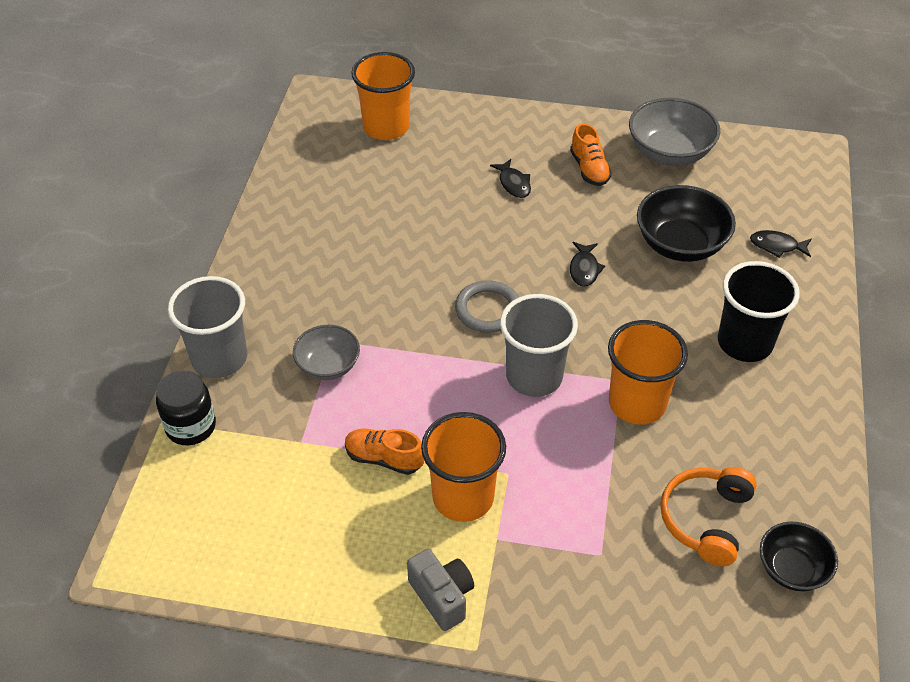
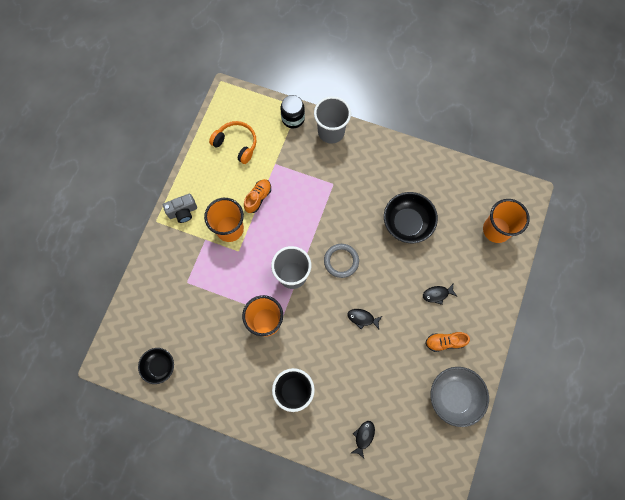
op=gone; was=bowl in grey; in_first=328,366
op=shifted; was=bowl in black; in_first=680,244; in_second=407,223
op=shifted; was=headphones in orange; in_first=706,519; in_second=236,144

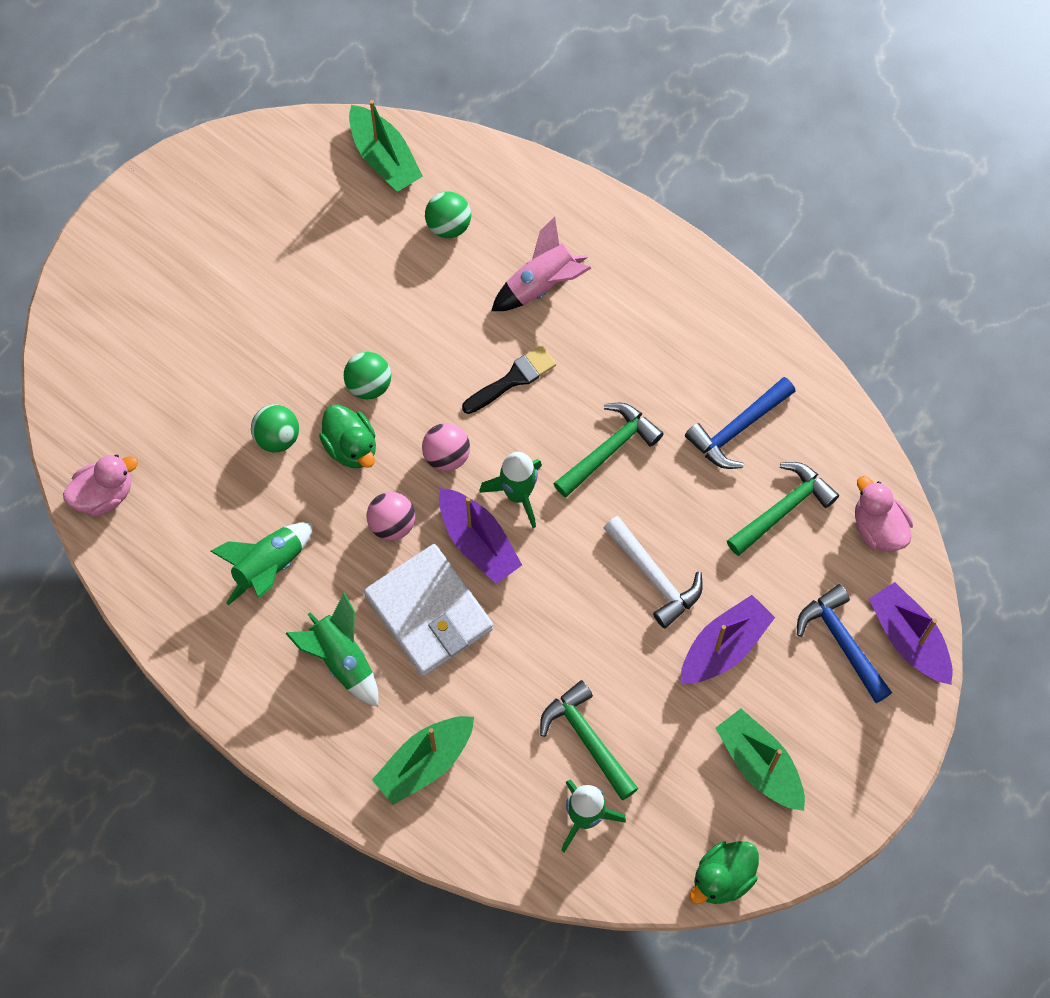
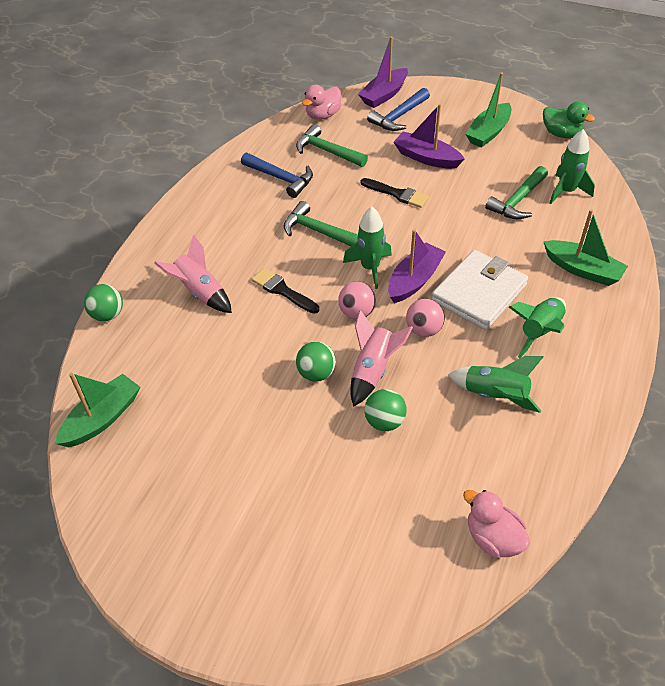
op=shifted; was=ball in green; in_first=448,225; in_second=107,315
op=swapped; was=duck in green; now=rocket in pink; in_first=351,446; in_second=373,370
op=swapped; was=hammer in white; now=brush in black; in_first=654,576; in_second=397,194

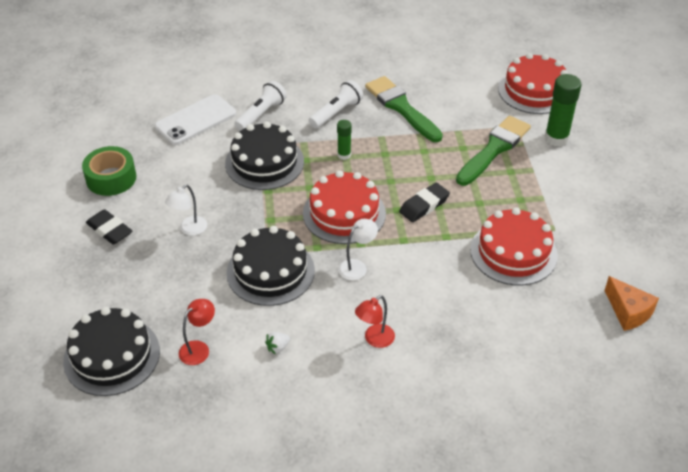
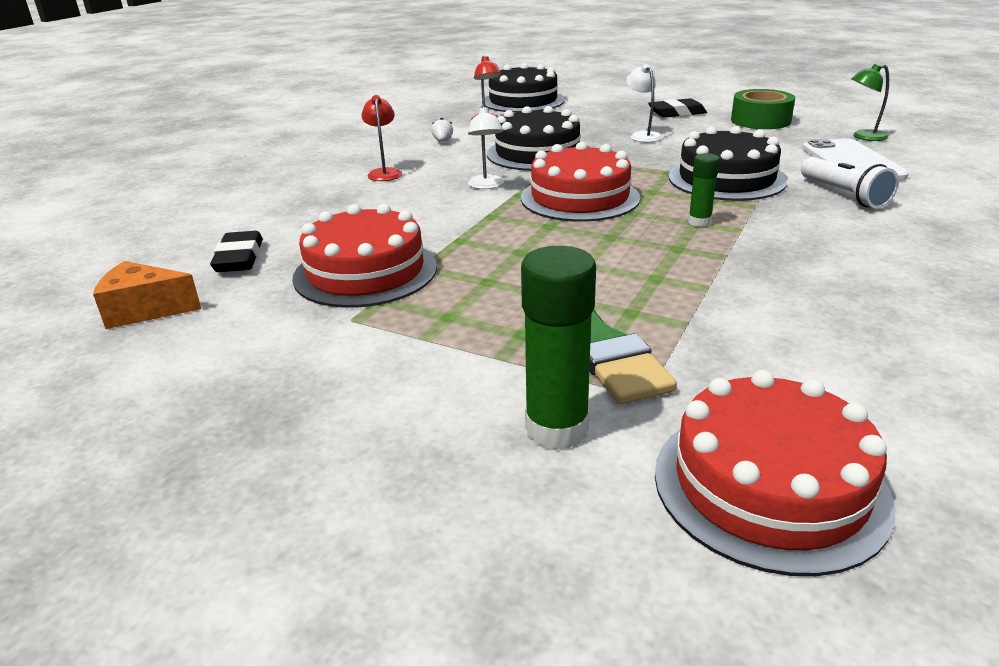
op=gone; was=flashlight in white; in_first=336,113
op=gone; was=brush in green; in_first=401,108
op=new; now=lamp in green; in_second=863,137
op=shifted; was=eraser in black; in_first=424,205; in_second=239,258

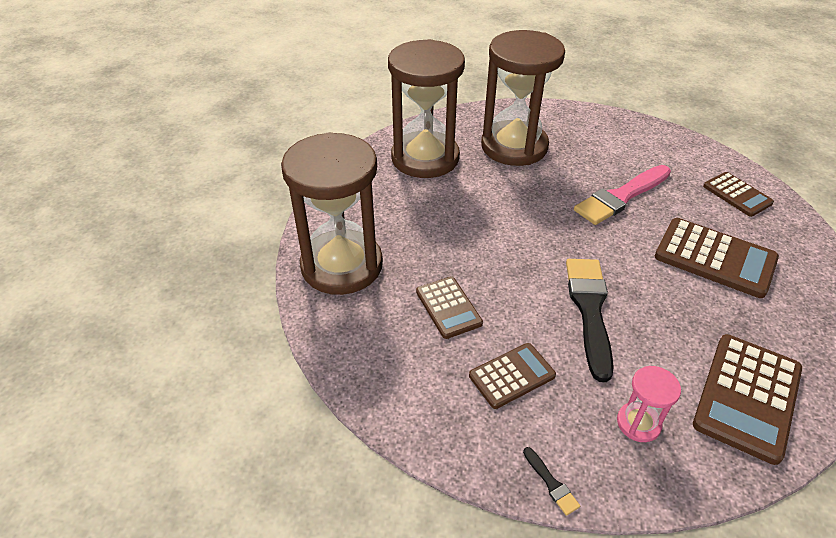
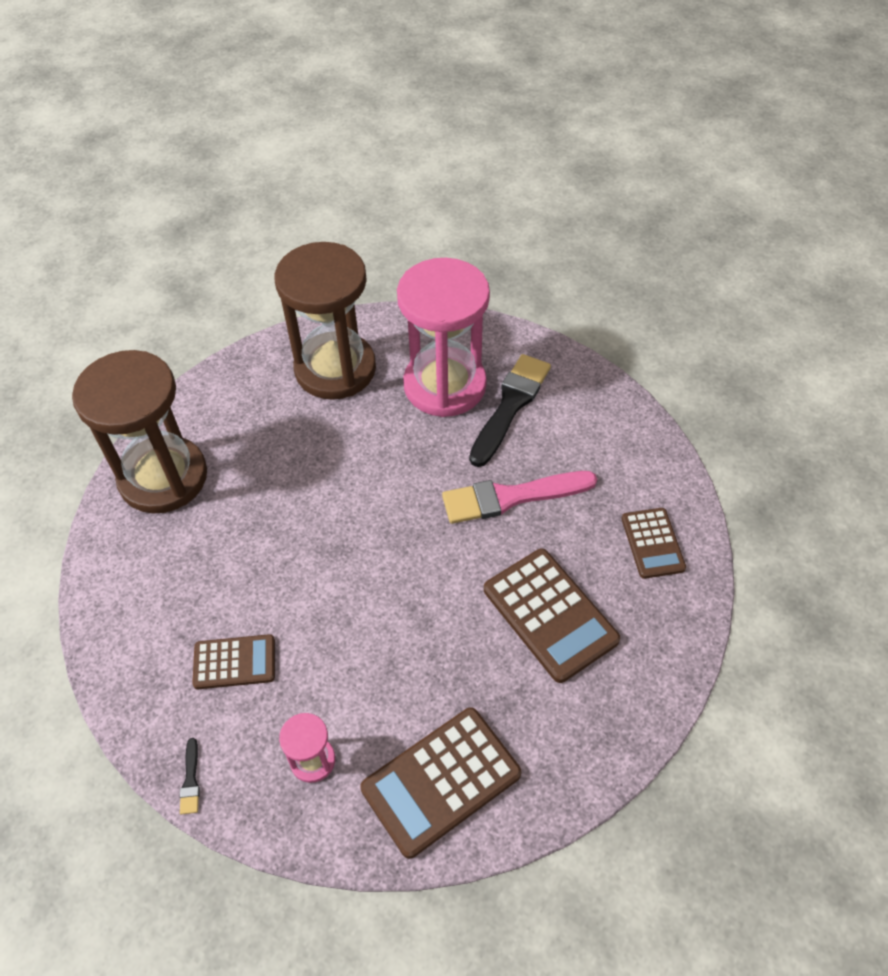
op=gone; was=calculator in brown; in_first=448,307
op=shifted; was=brush in black; in_first=589,310; in_second=510,406
op=repainted; was=hourglass in brown; now=hourglass in pink; in_first=514,146; in_second=445,385

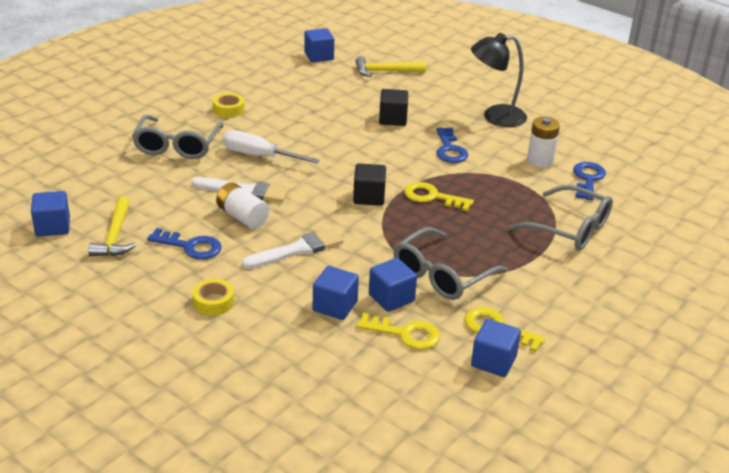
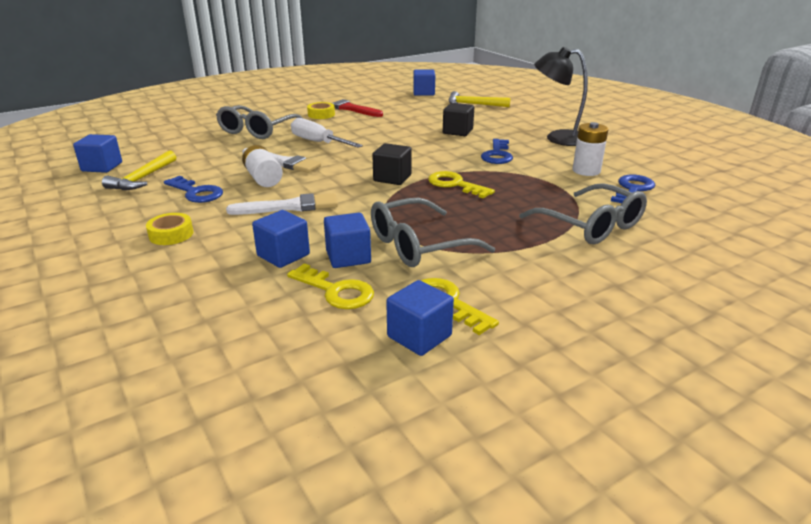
op=new; now=brush in red; in_second=350,108

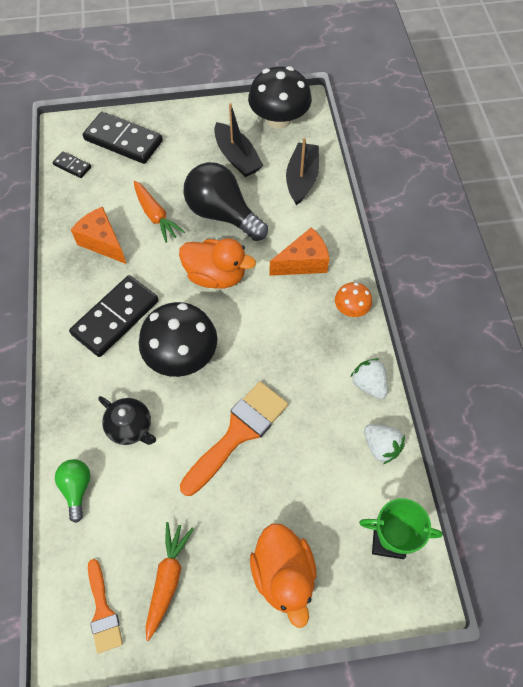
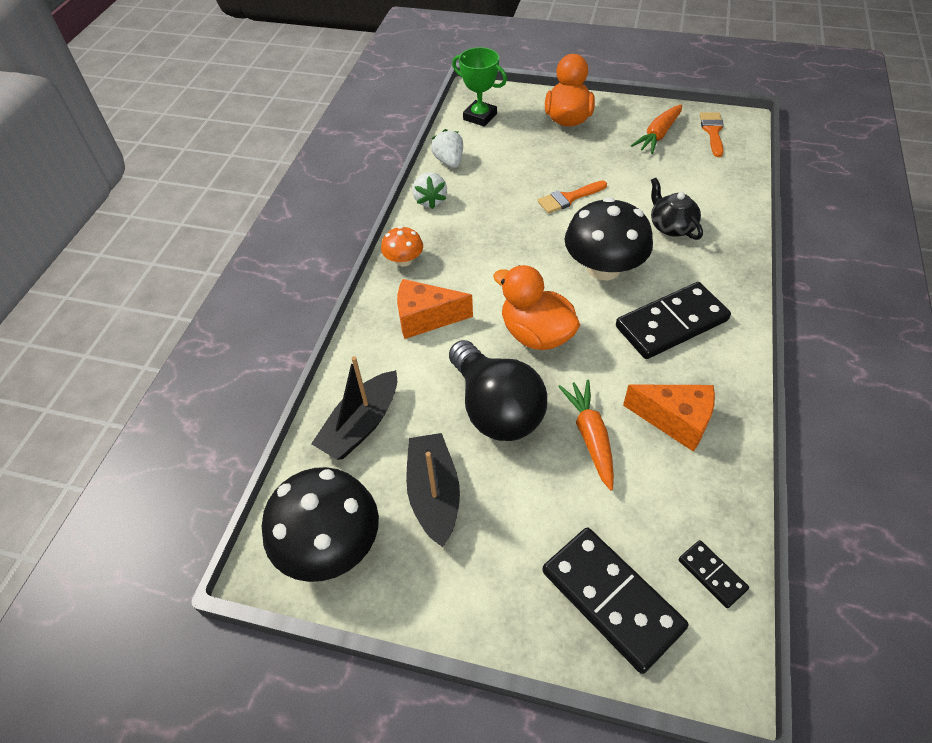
op=gone; was=light bulb in green; in_first=77,488
op=rotated; was=cheese in orange; in_first=102,242; in_second=675,421; clockwise=-45
op=scaled; was=brush in orange; in_first=238,432; in_second=568,198; ratio=0.57

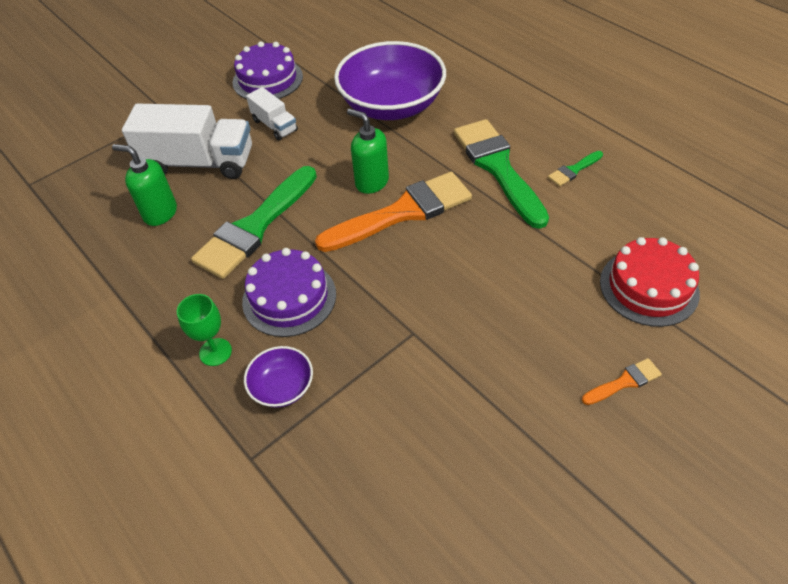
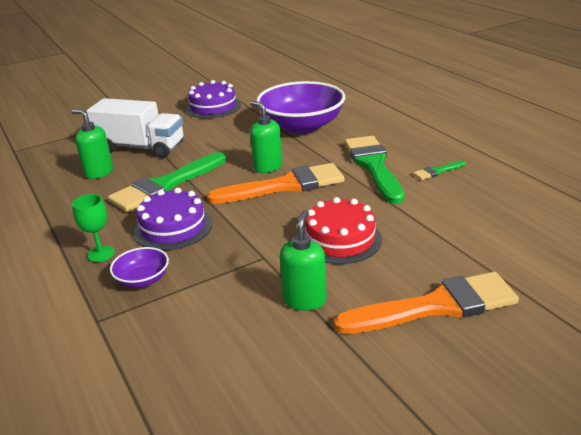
op=gone; was=truck in white; in_first=274,125
op=new; now=soap dispenser in green; in_second=305,300
op=shifted; was=cake in red; in_first=649,287; in_second=340,239
op=scaled; was=brush in orange; in_first=624,382; in_second=436,306; ratio=2.32

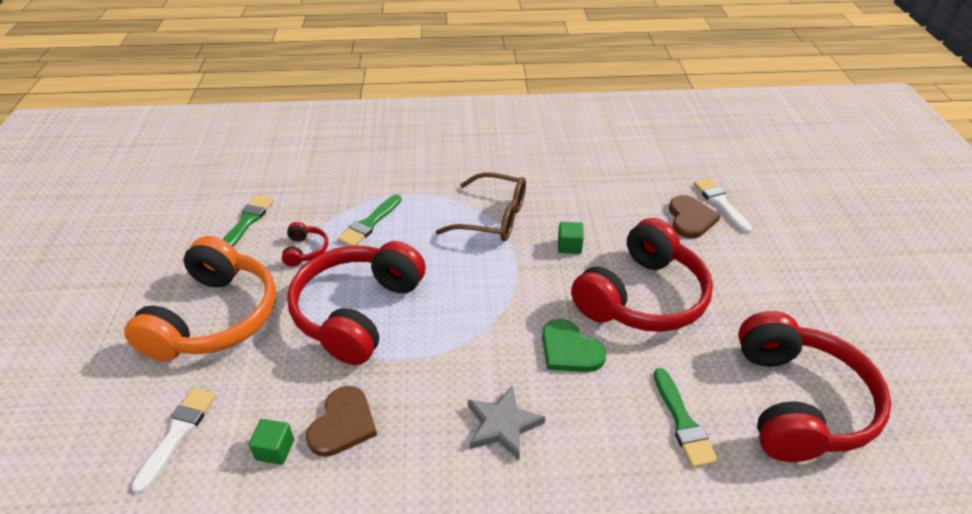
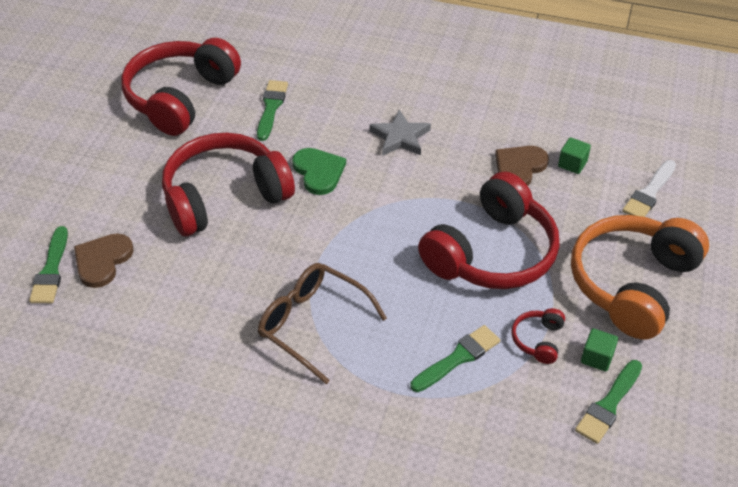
op=shifted; was=cube in green; in_first=569,246; in_second=597,358
op=repainted; was=brush in white; now=brush in green; in_first=720,203; in_second=51,270

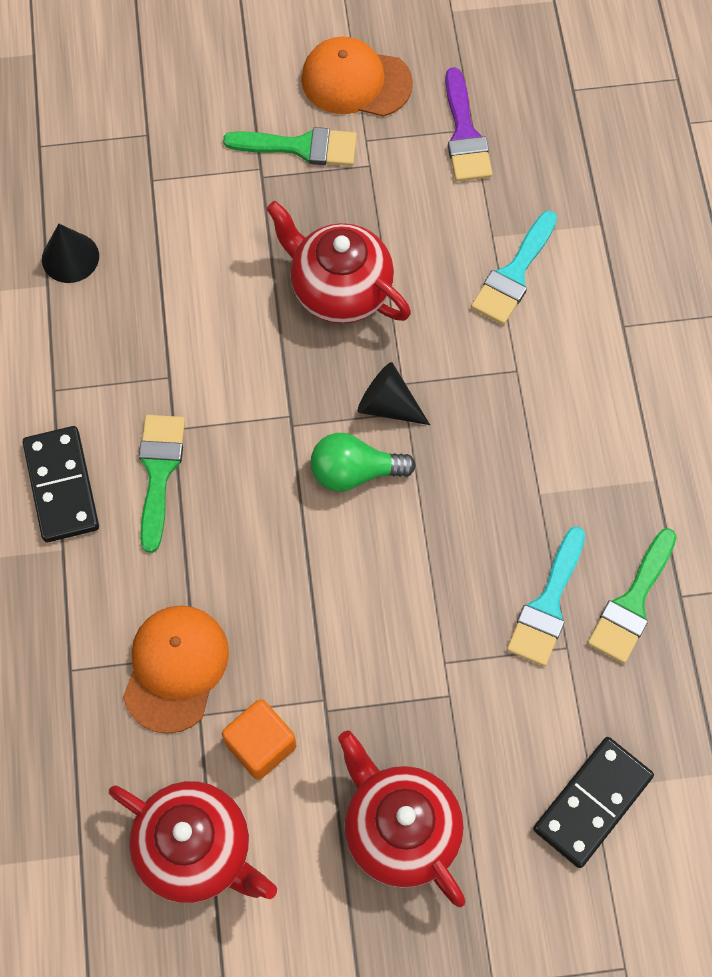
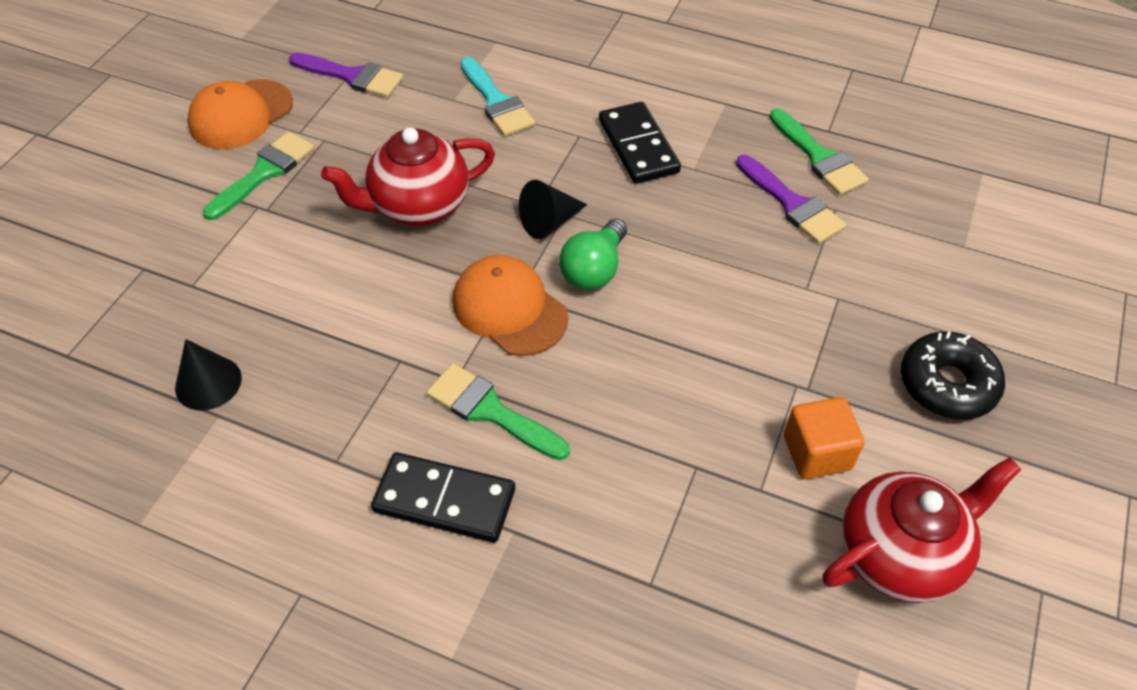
op=shifted; was=cap in orange; in_first=175,668; in_second=509,309
op=shifted; was=domino in black; in_first=592,802; in_second=638,146
op=swapped; was=teapot in red; now=donut in black; in_first=400,829; in_second=947,384
op=repainted; was=brush in turquoise; now=brush in purple; in_first=547,604; in_second=792,204

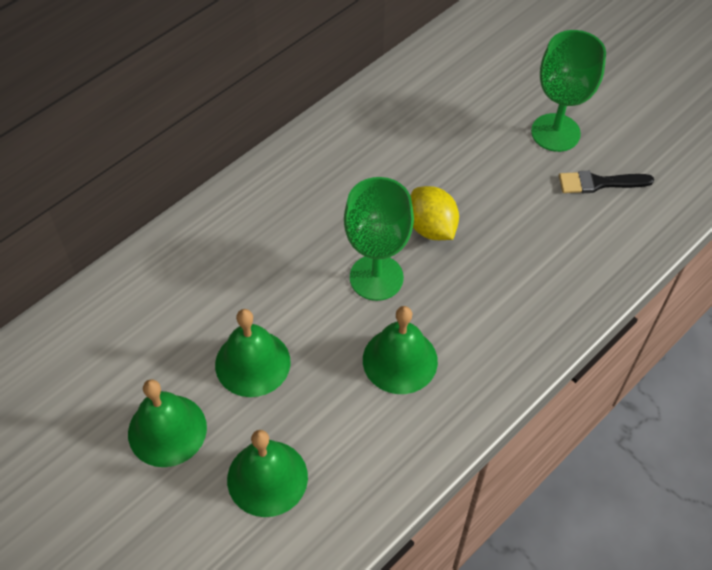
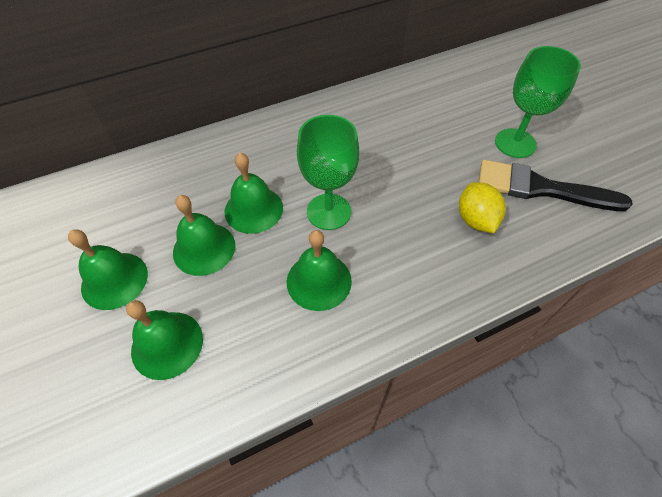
op=new; now=bell in green; in_second=253,209
op=shifted; was=lemon in yellow; in_first=431,228; in_second=475,220
op=scaled; was=brush in black; in_first=599,183; in_second=540,188; ratio=1.81

